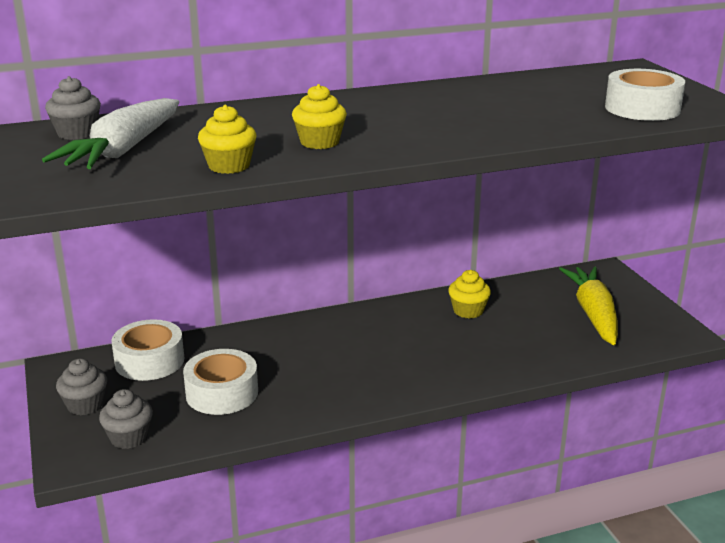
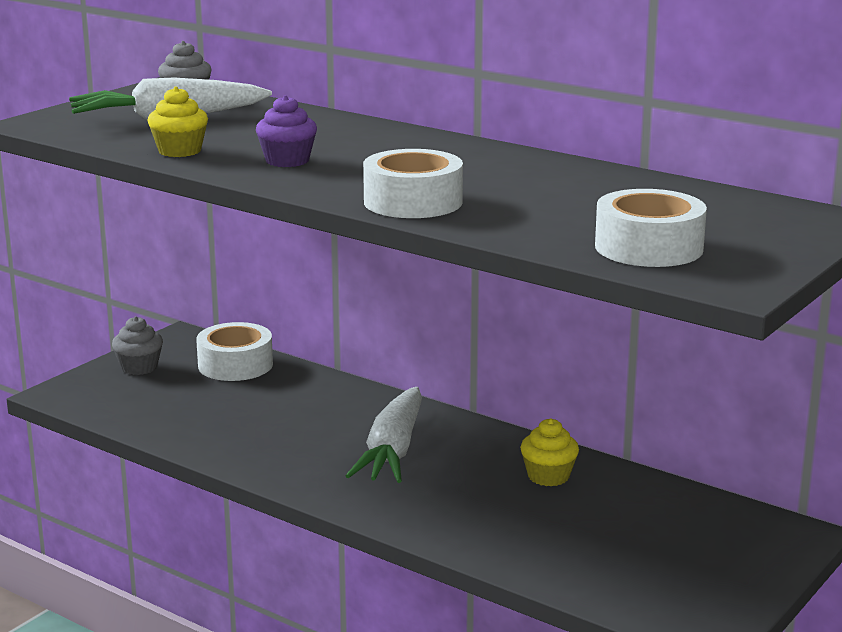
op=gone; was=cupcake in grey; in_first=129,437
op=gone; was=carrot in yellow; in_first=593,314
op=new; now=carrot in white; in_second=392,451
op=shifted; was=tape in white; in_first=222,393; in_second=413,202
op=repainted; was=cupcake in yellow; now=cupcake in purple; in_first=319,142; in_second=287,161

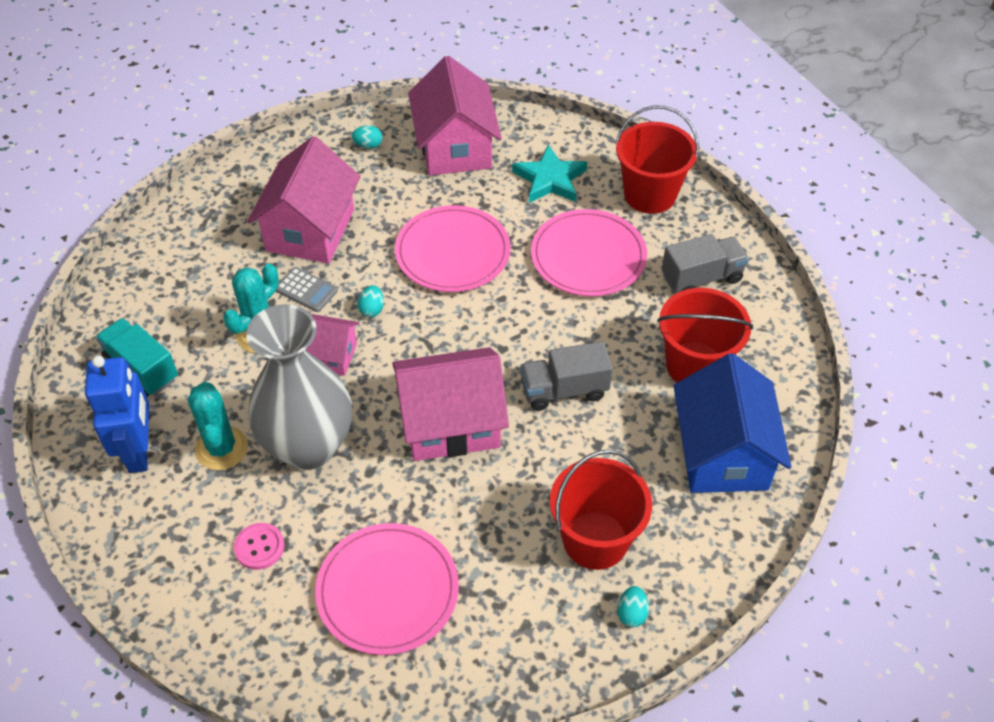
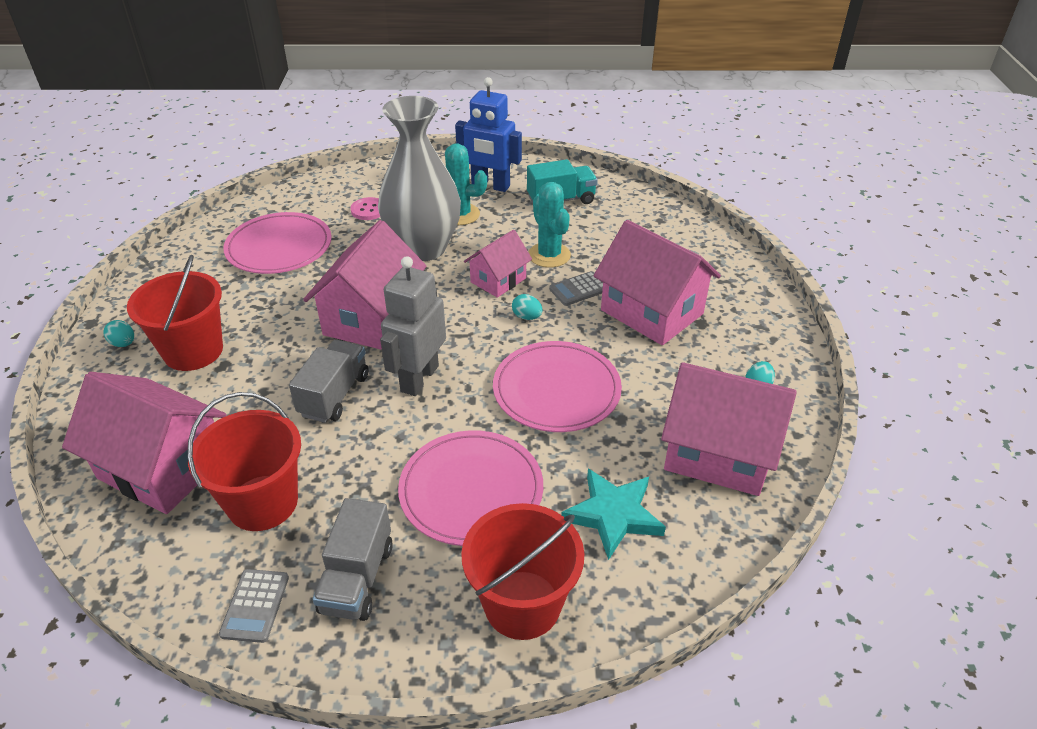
op=new; now=calculator in grey; in_second=255,606
op=new; now=robot in grey; in_second=419,378
op=repainted; was=house in blue; now=house in pink; in_first=722,454; in_second=162,467

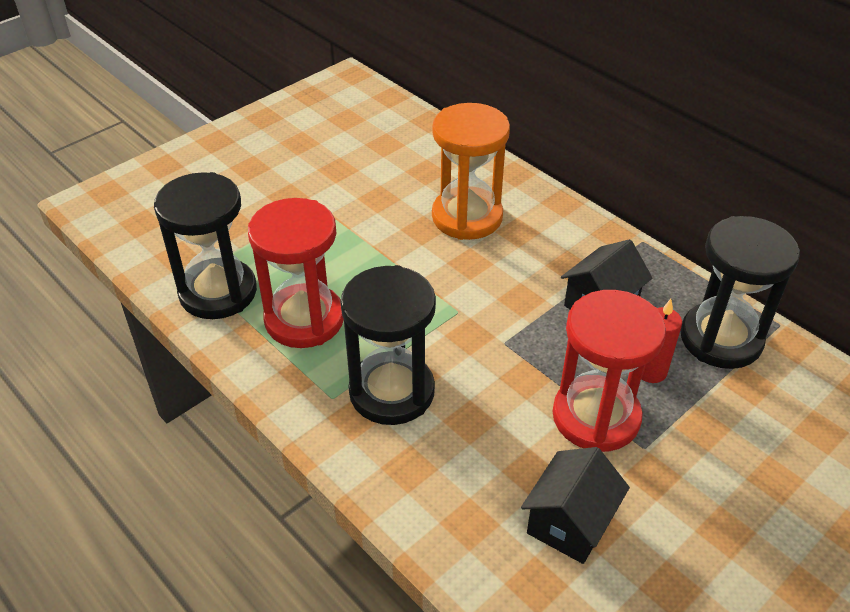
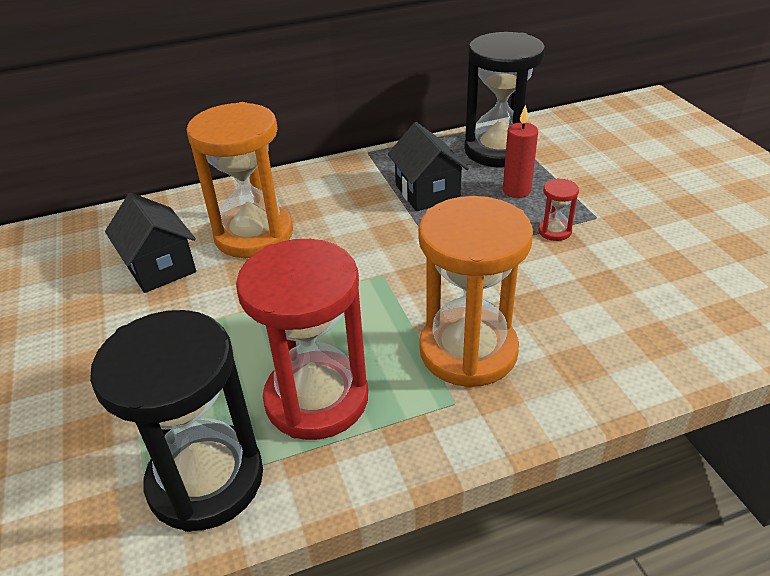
op=shifted; was=house in black; in_first=570,523; in_second=160,267
op=repainted; was=hourglass in black; now=hourglass in orange; in_first=392,391; in_second=468,351
op=scaled; was=hourglass in red; in_first=596,417; in_second=554,231; ratio=0.41

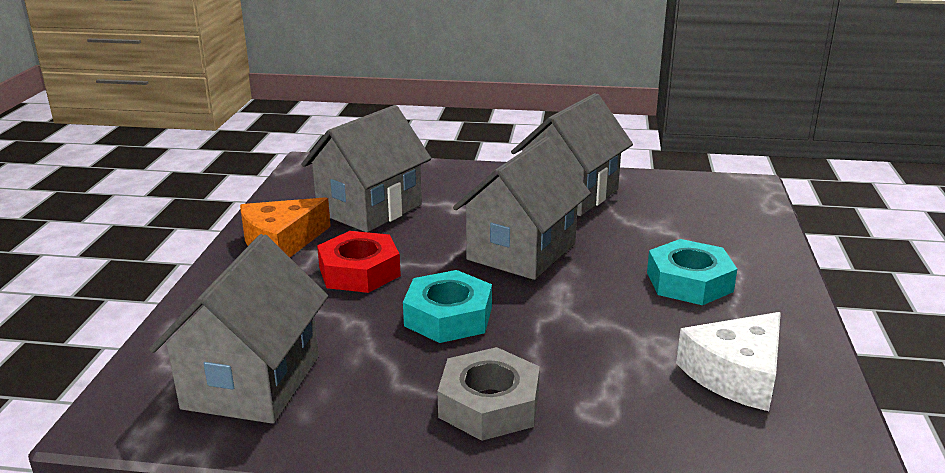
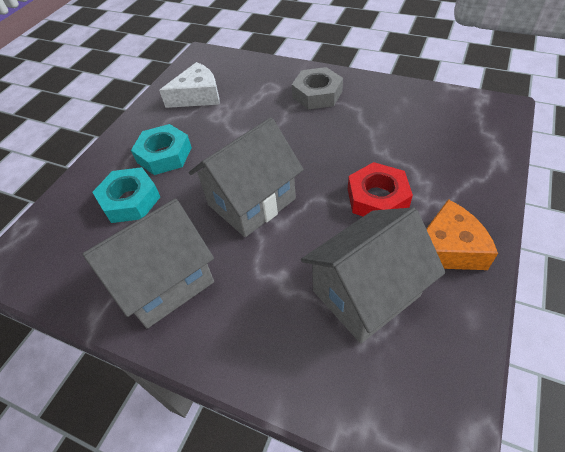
op=gone; was=house in grey; in_first=252,382
op=shifted; was=nut in turquoise; in_first=448,316; in_second=130,200

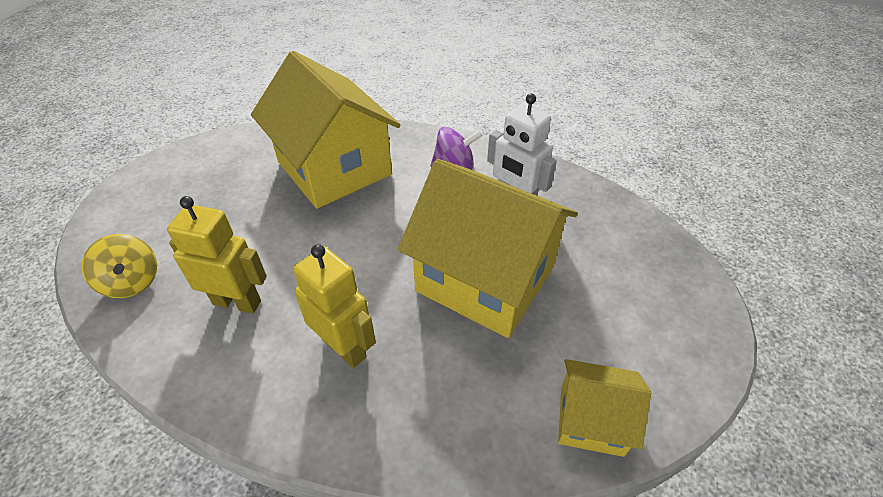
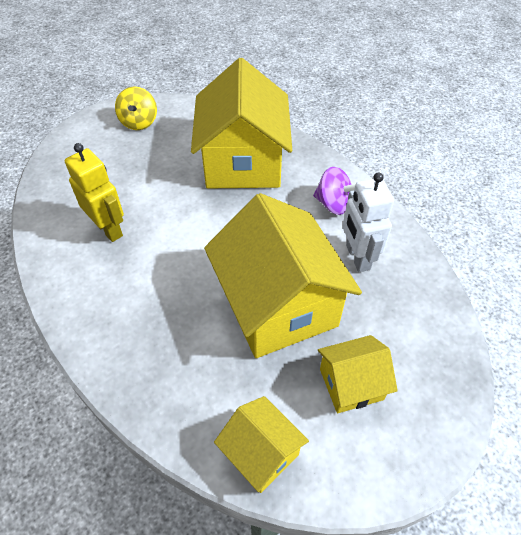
op=gone; was=robot in yellow; in_first=344,347
op=new; now=house in yellow; in_second=351,384
op=shifted; was=spinning top in yellow; in_first=132,281; in_second=139,122

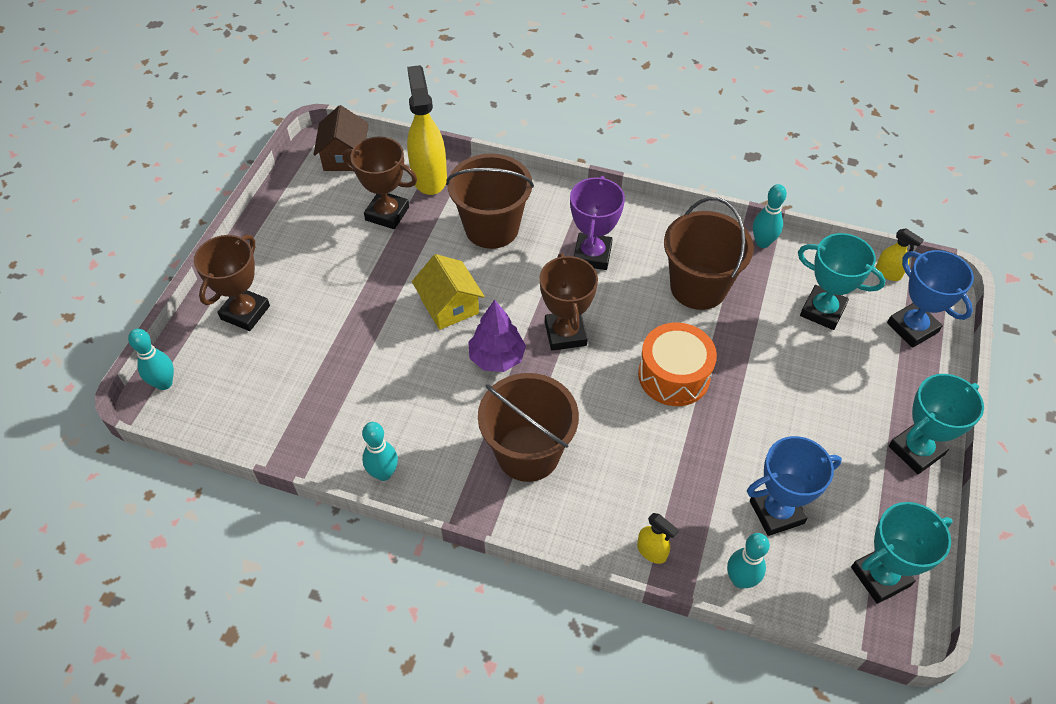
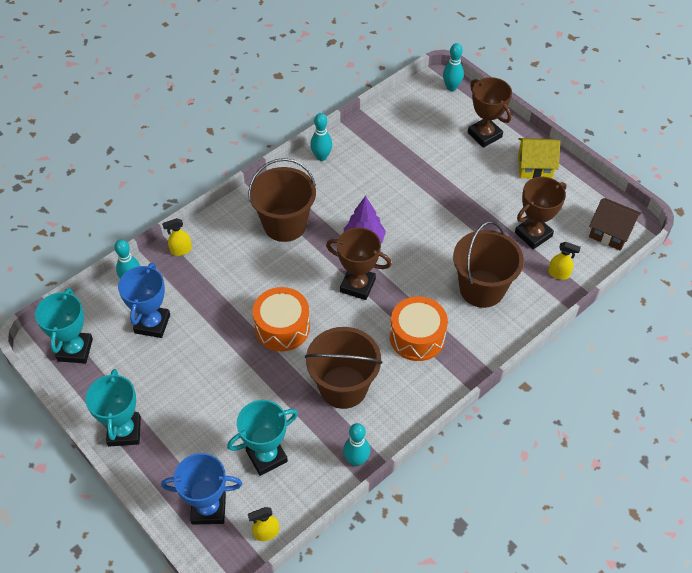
op=shifted; was=house in yellow; in_first=449,306; in_second=535,166
op=swapped; was=trophy in purple; now=drum in orange; in_first=592,255; in_second=417,337
op=scaled; was=spray bottle in yellow; in_first=429,177; in_second=559,274; ratio=0.48

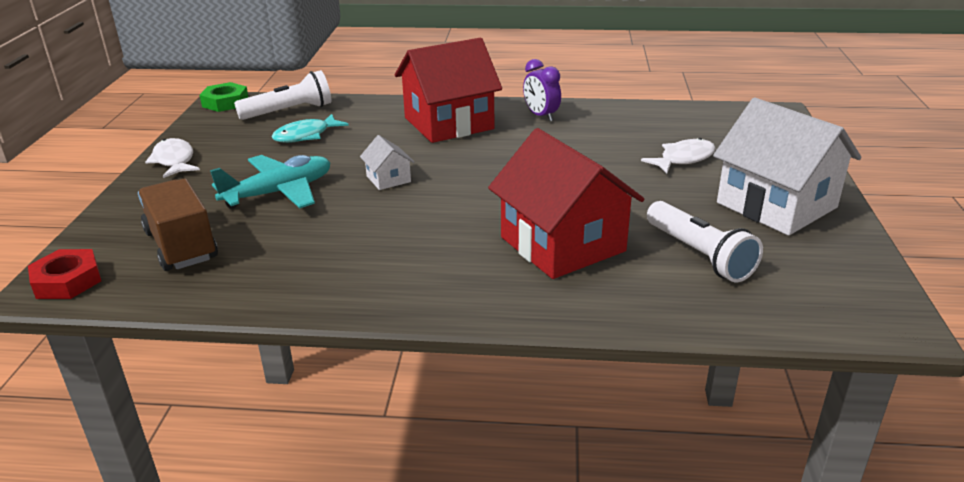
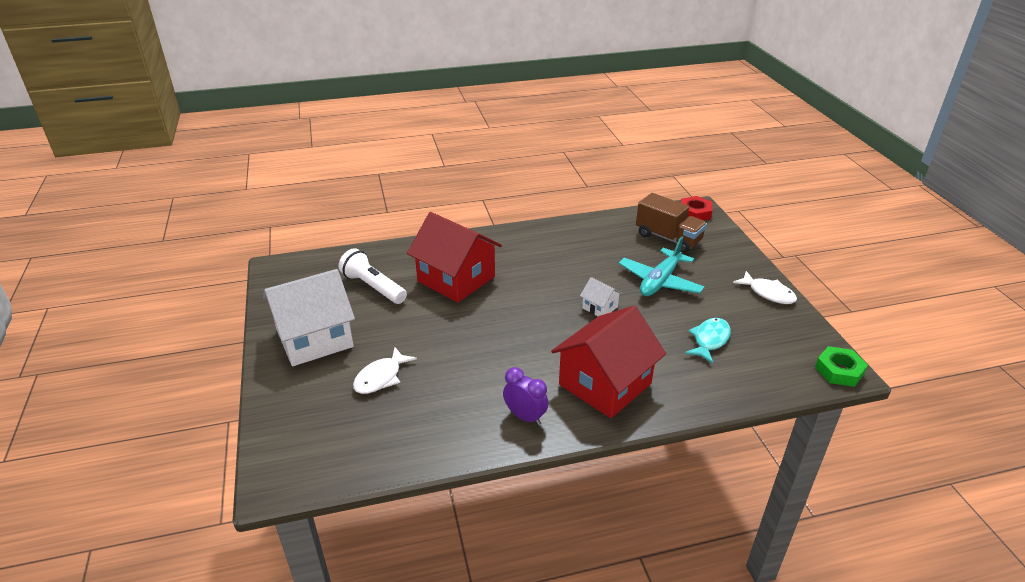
op=gone; was=flashlight in white; in_first=289,111
op=rotated; was=house in white; in_first=776,205; in_second=315,338; clockwise=-60

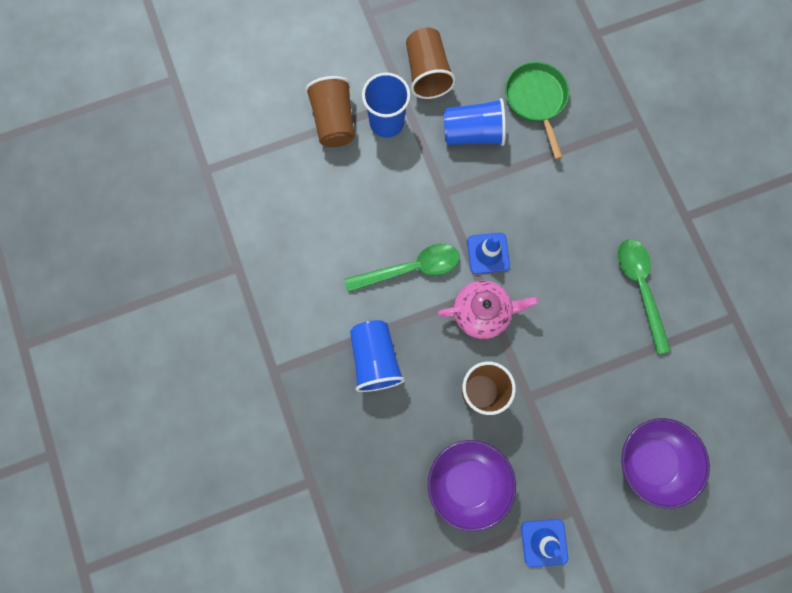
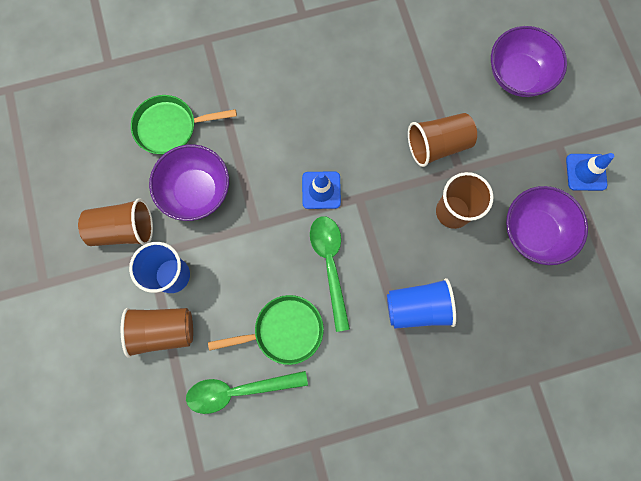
op=gone; was=teapot in pink; in_first=482,312
op=new; now=pan in green; in_second=284,331
op=new; now=cup in brown; in_second=437,145
op=shifted; was=spoon in green; in_first=640,288; in_second=239,390
op=swapped; was=cup in blue; now=bowl in purple; in_first=472,133; in_second=196,191

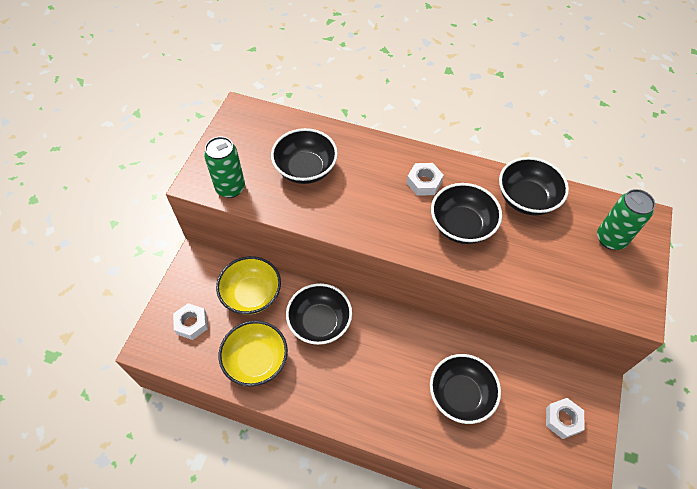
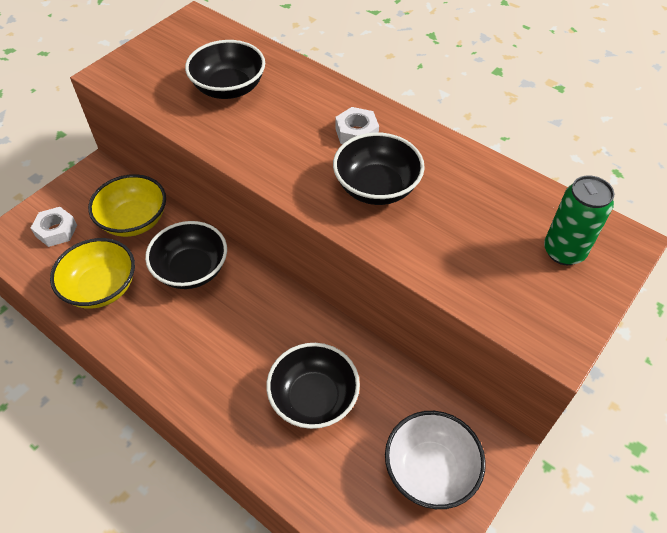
op=gone; was=can in green; in_first=230,188
op=gone; was=bowl in black; in_first=526,199
op=swapped; was=nut in white; now=bowl in white; in_first=562,419; in_second=430,470

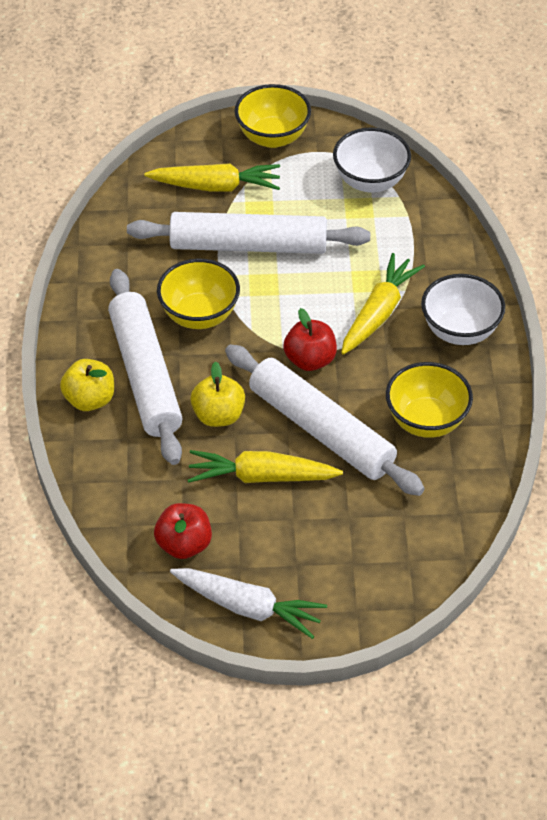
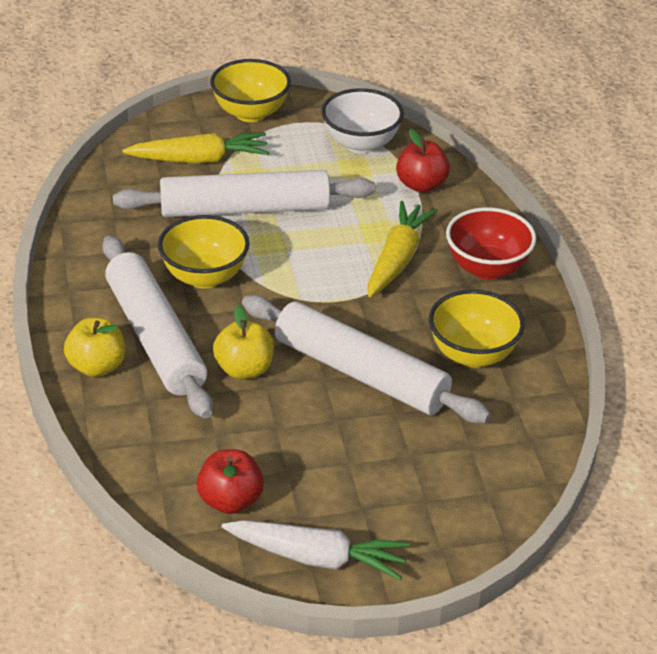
op=gone; was=carrot in yellow; in_first=261,477
op=shifted; was=apple in red; in_first=310,360; in_second=421,185
op=repainted; was=bowl in white; now=bowl in red; in_first=460,331; in_second=487,268

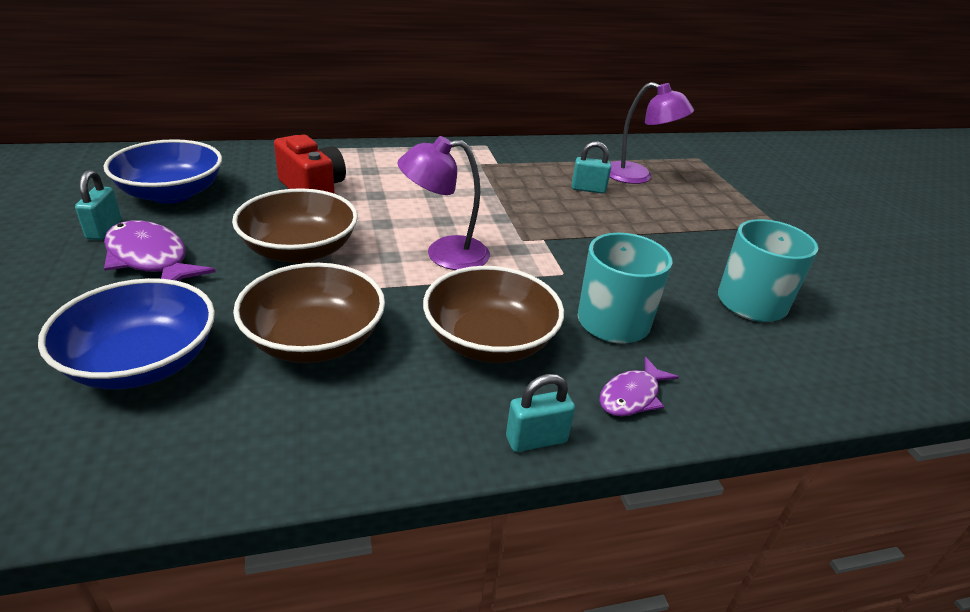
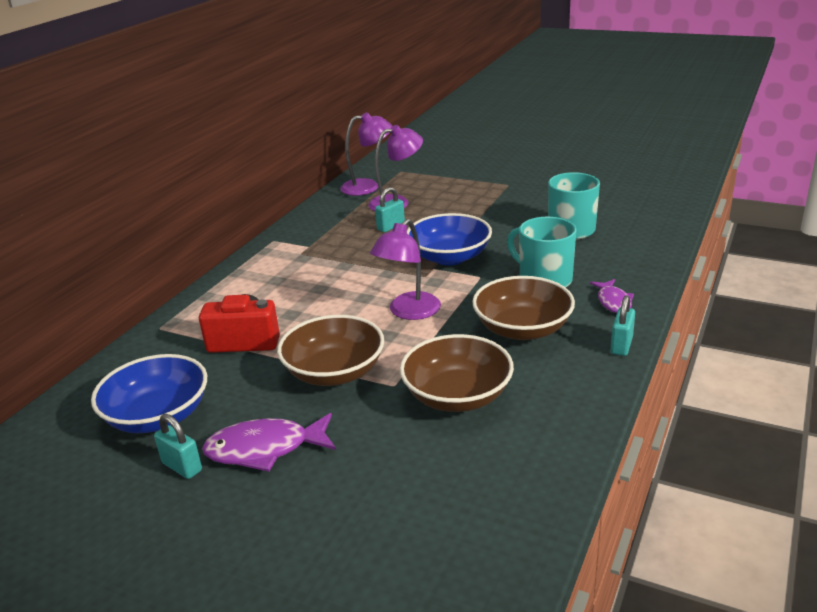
op=new; now=lamp in purple; in_second=368,186
op=shifted; was=bowl in blue; in_first=142,362; in_second=449,257

